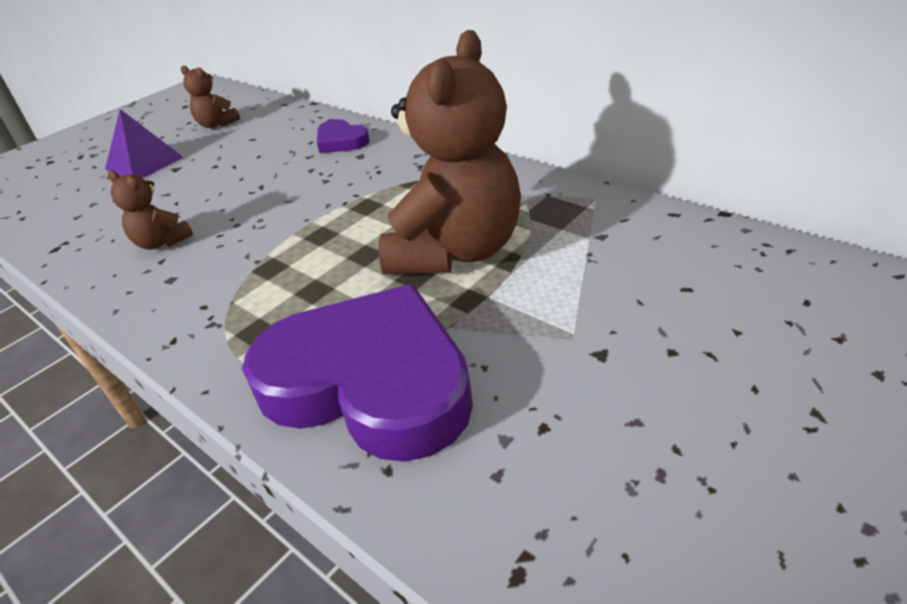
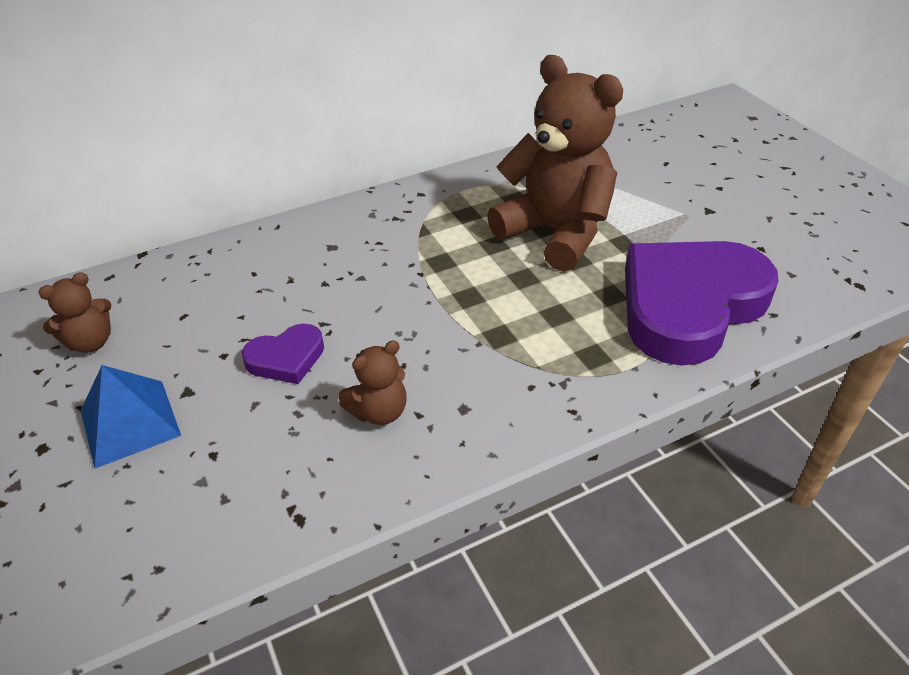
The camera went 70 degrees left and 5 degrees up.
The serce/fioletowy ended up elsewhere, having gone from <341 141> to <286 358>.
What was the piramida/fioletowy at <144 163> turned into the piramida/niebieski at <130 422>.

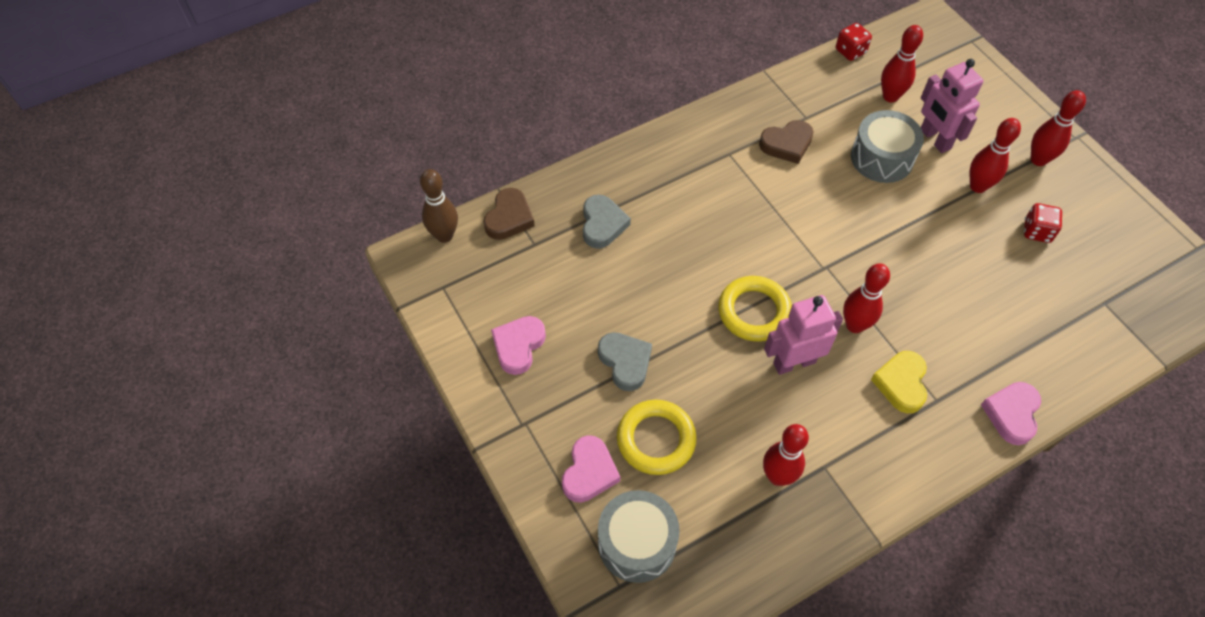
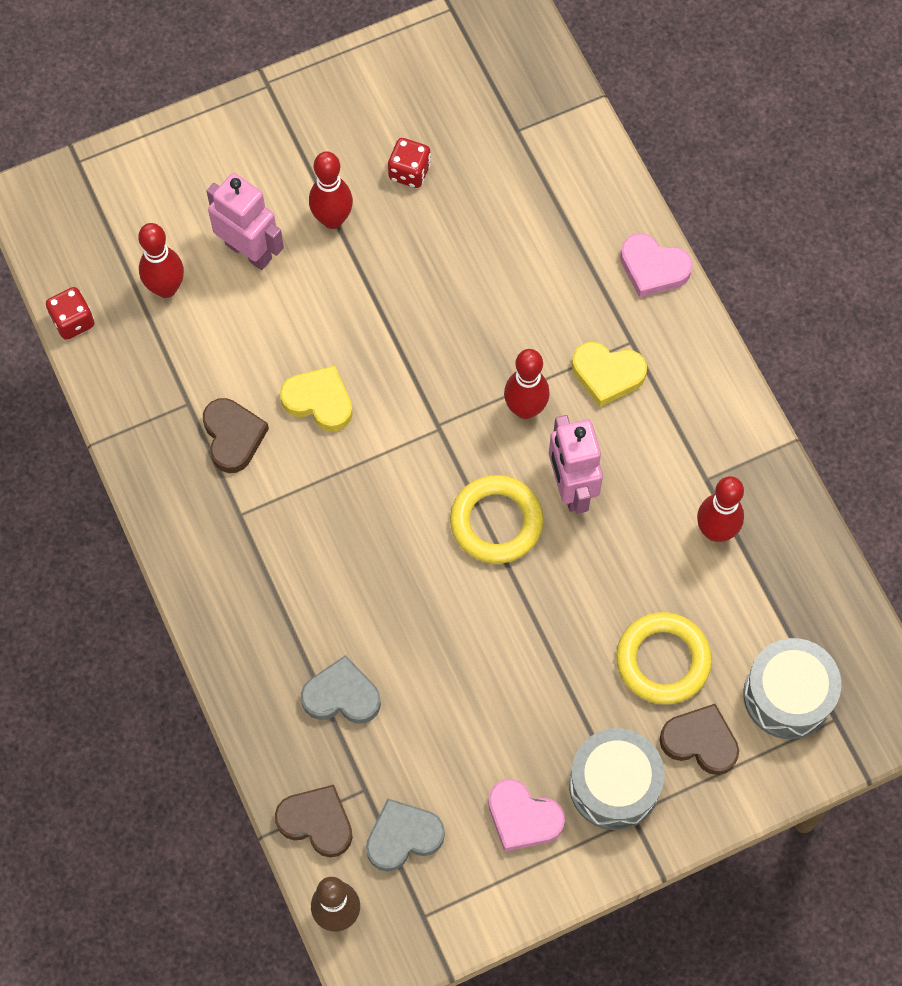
The camera went 85 degrees left and 10 degrees up.
The second view lost the kręgiel/czerwony at <1038 160>.
The second view gained the serce/żółty at <319 401>.
The serce/szary ended up elsewhere, having gone from <625 362> to <403 837>.
The bęben/szary ended up elsewhere, having gone from <882 158> to <614 785>.
What was the serce/różowy at <589 472> turned into the serce/brązowy at <700 741>.
The robot/różowy at <934 139> ended up facing another way, 120 degrees counterclockwise from before.

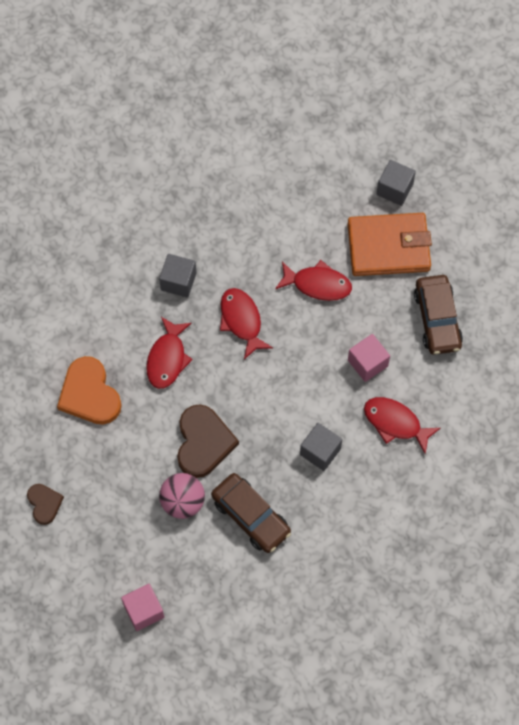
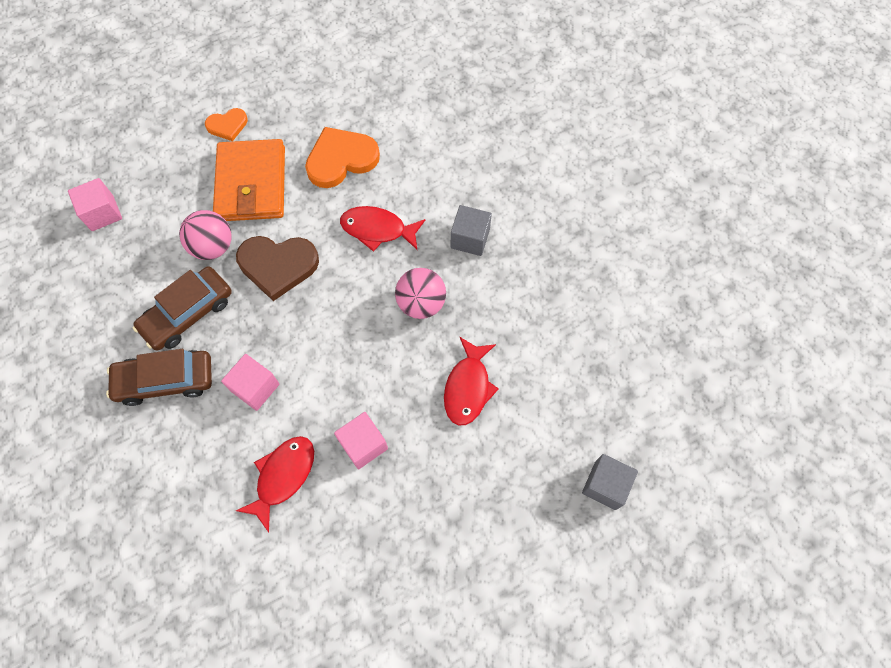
The camera went 90 degrees right and 0 degrees up.
The portfel/pomarańczowy ended up elsewhere, having gone from <388 247> to <251 184>.
The samochód/brązowy ended up elsewhere, having gone from <437 319> to <165 380>.
Where the ryba/czerwony stood at <241 321>, the piłka/różowy came to stand at <421 303>.
What was the serce/brązowy at <44 504> turned into the serce/pomarańczowy at <227 125>.
What was the sześcian/szary at <320 451> turned into the sześcian/różowy at <255 387>.

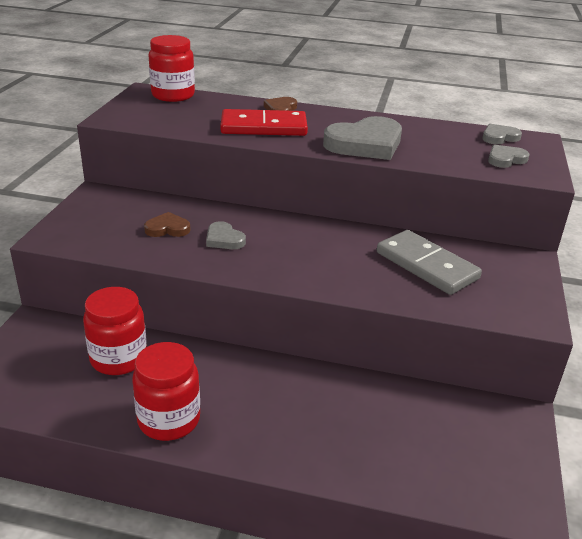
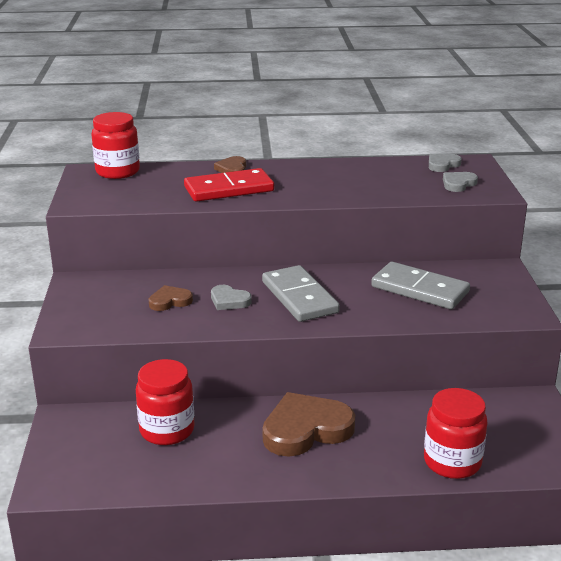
The camera went 15 degrees left and 5 degrees down.
The second view lost the serce/szary at <365 144>.
The second view gained the kostka domina/szary at <299 297>.
The second view gained the serce/brązowy at <306 429>.
The słoik/czerwony ended up elsewhere, having gone from <169 420> to <452 462>.

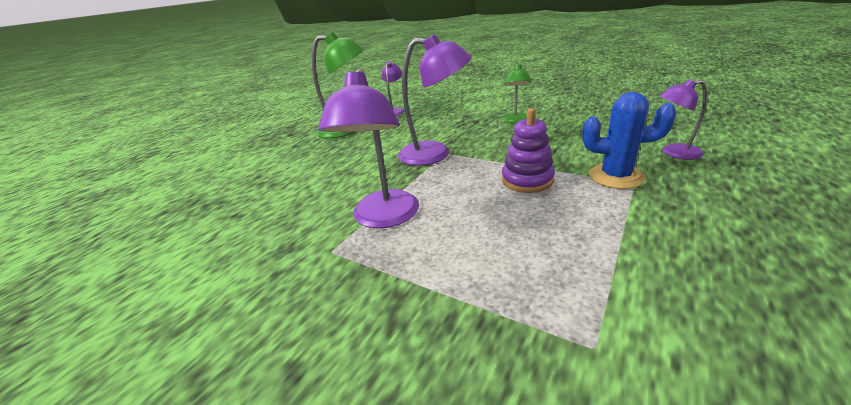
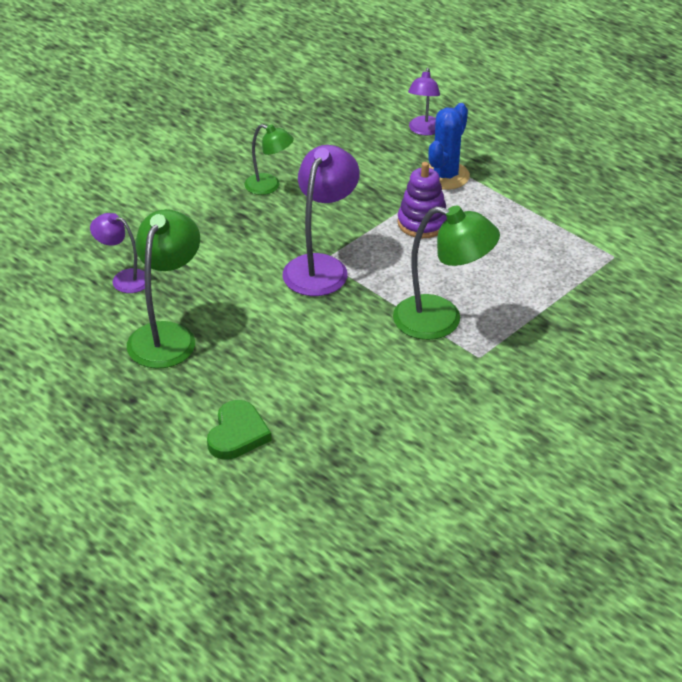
The camera went 80 degrees left and 10 degrees up.
The second view gained the serce/zielony at <237 434>.
What was the lampka/fioletowy at <384 218> turned into the lampka/zielony at <441 321>.

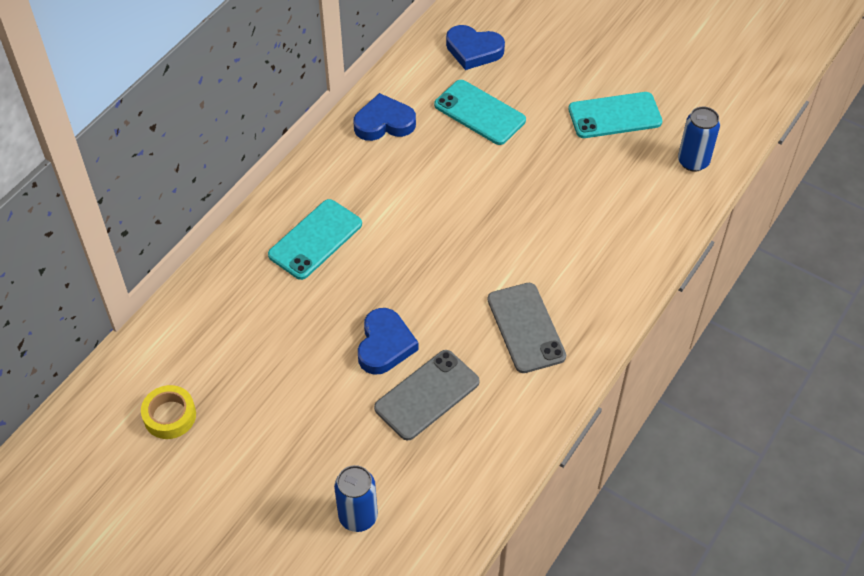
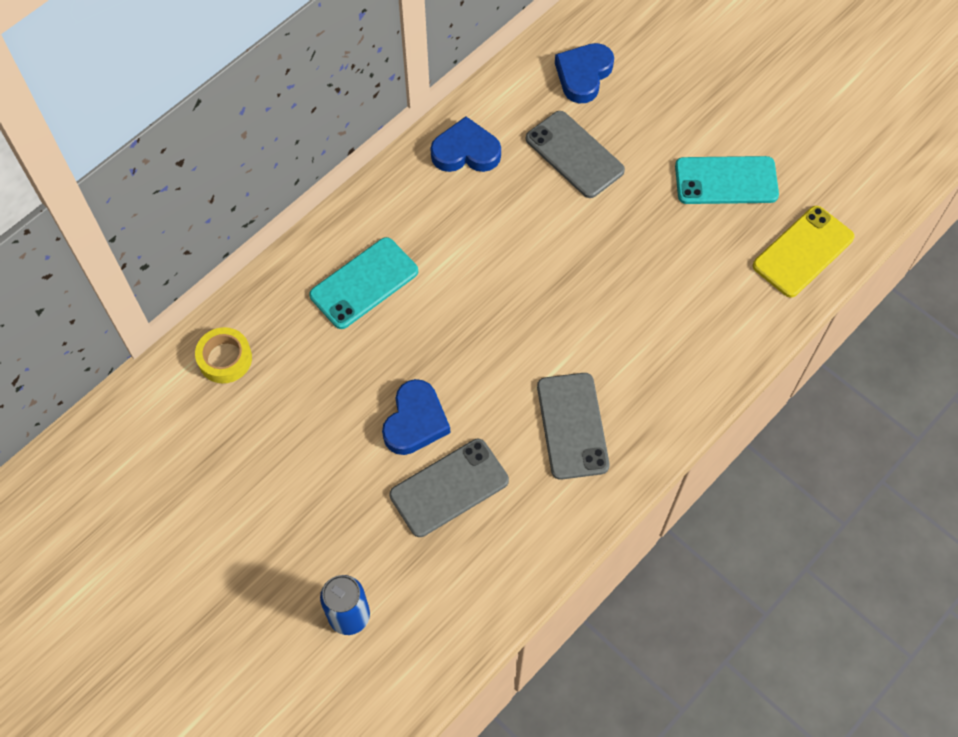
The camera went 10 degrees right and 10 degrees up.
The taśma klejąca/żółty ended up elsewhere, having gone from <170 416> to <225 359>.
Where the puszka/niebieski stood at <693 161>, the telefon/żółty came to stand at <803 251>.
What was the telefon/turkusowy at <479 113> turned into the telefon/szary at <574 155>.
The serce/niebieski at <473 50> ended up facing another way, 90 degrees clockwise from before.

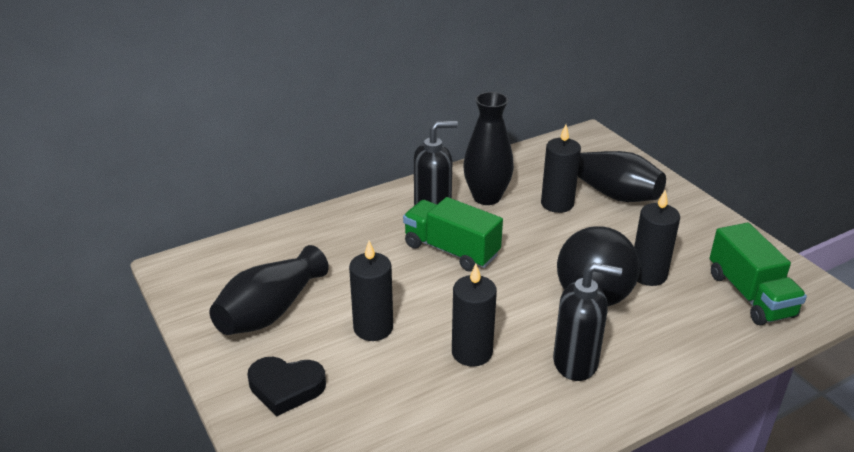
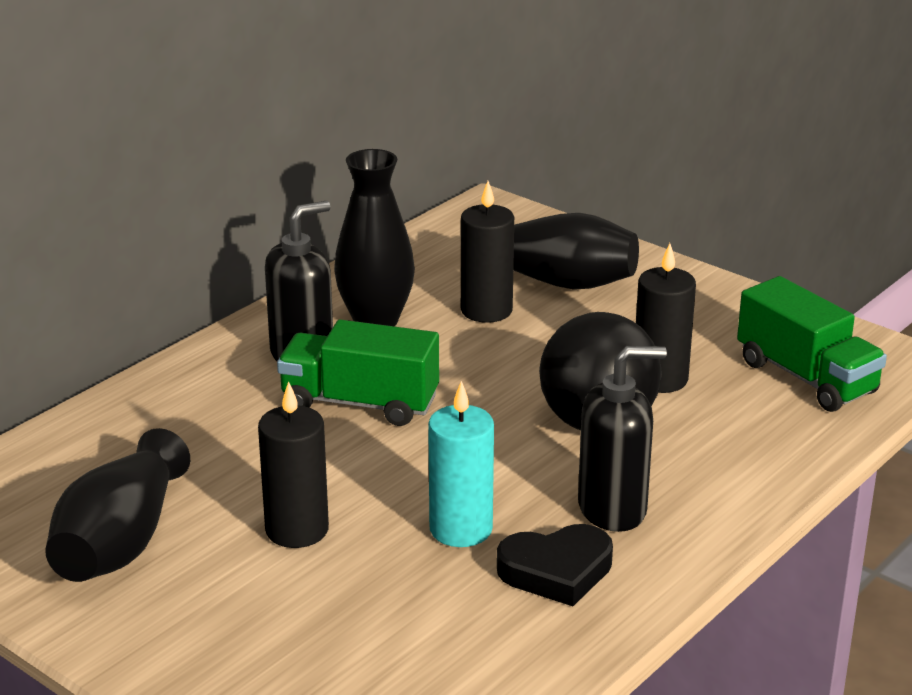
The camera went 20 degrees left and 5 degrees down.
The serce/czarny ended up elsewhere, having gone from <286 388> to <556 571>.
What was the świeca/czarny at <472 352> turned into the świeca/turkusowy at <461 529>.

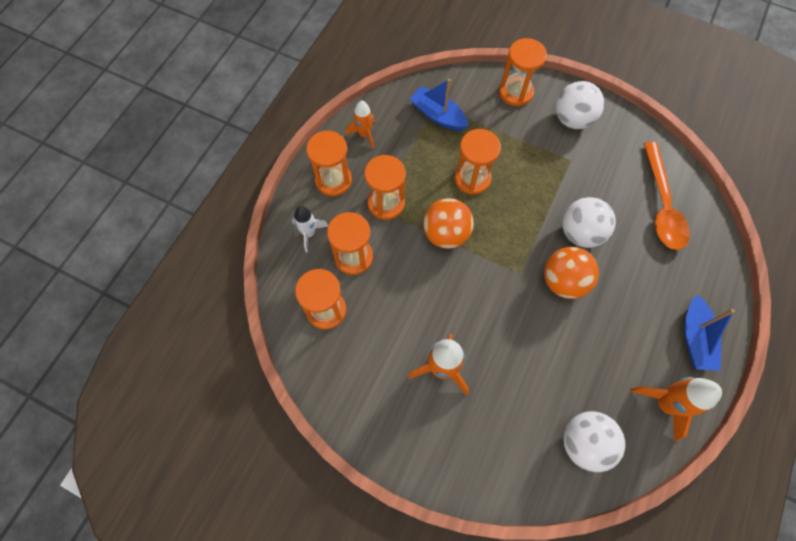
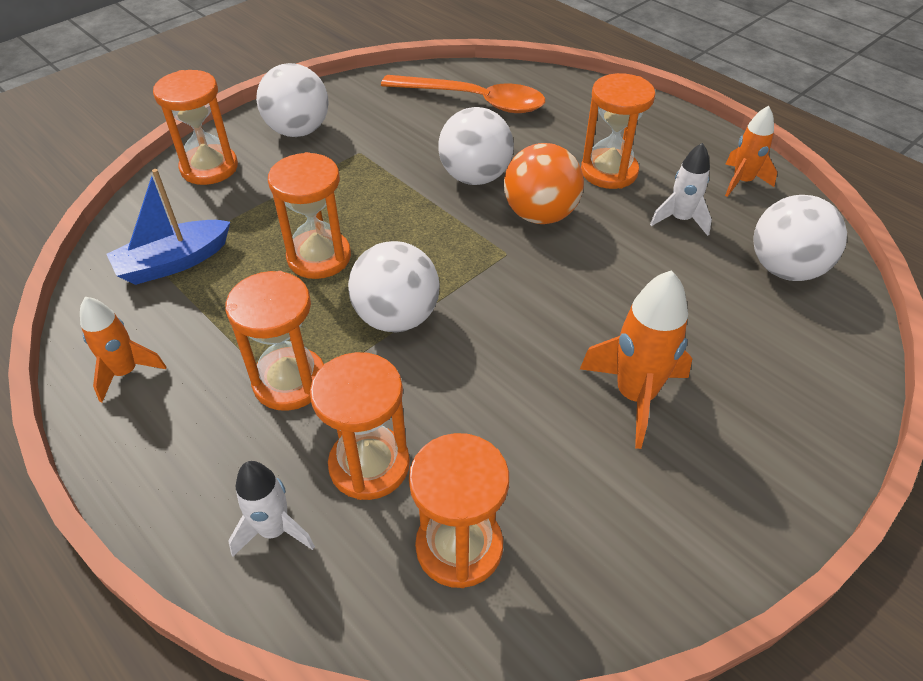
The camera went 70 degrees left and 20 degrees down.
The second view lost the łódka/niebieski at <695 338>.
The second view gained the rakieta/biały at <680 219>.
The klepsydra/pomarańczowy ended up elsewhere, having gone from <333 180> to <609 171>.
What was the piłka/pomarańczowy at <446 234> turned into the piłka/biały at <397 317>.
The size of the rakieta/pomarańczowy at <665 403> changed by a factor of 0.64.

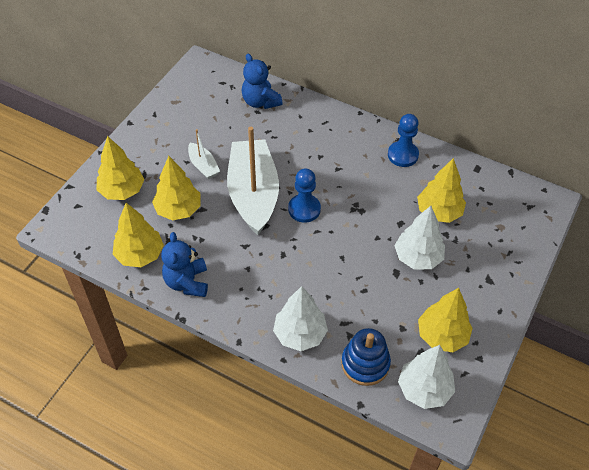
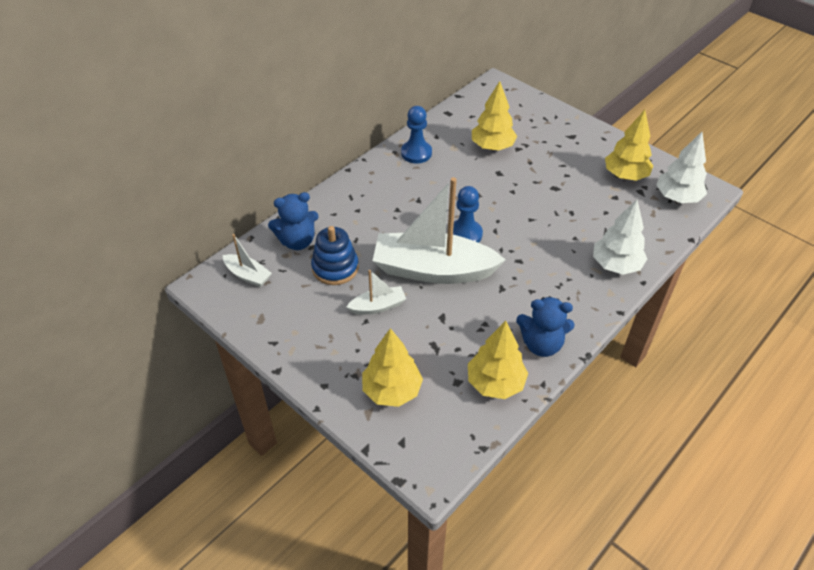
The camera went 75 degrees left and 5 degrees down.
The second view lost the drzewko/żółty at <178 210>.
The second view lost the drzewko/biały at <418 257>.
The second view gained the łódka/biały at <248 275>.
The zabawka nakładanka/niebieski ended up elsewhere, having gone from <365 364> to <335 268>.

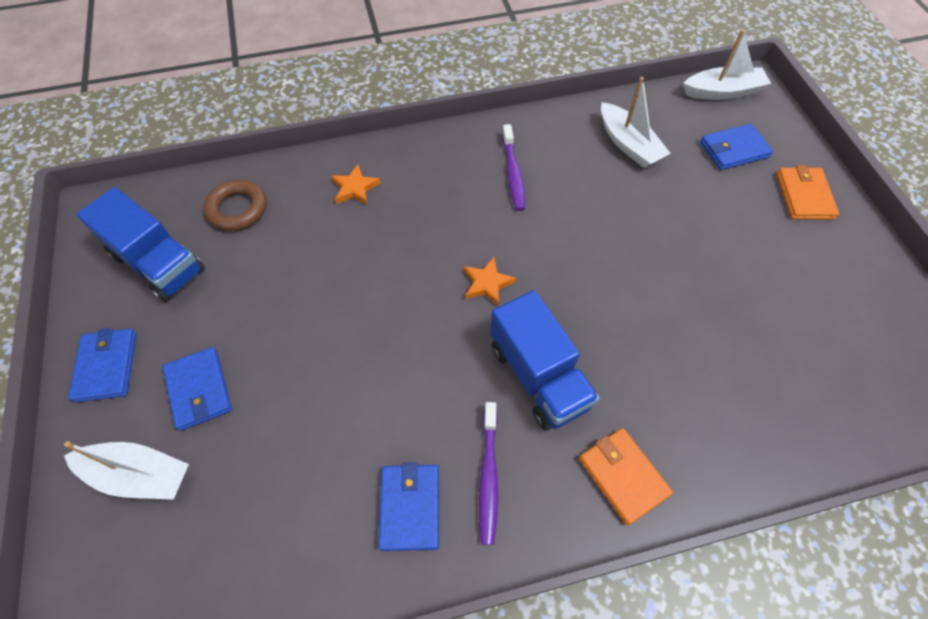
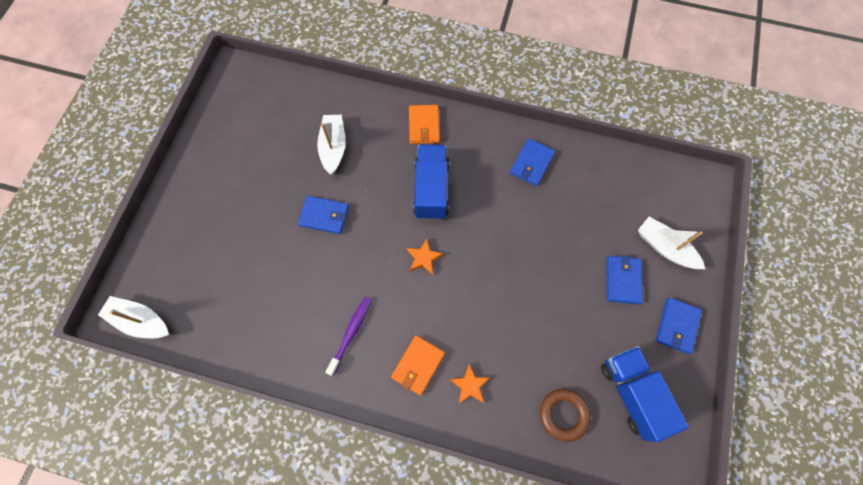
The camera went 150 degrees left and 10 degrees up.
The second view lost the szczoteczka do zębów/fioletowy at <488 476>.
The łódka/biały ended up elsewhere, having gone from <628 144> to <333 147>.
The portfel/niebieski ended up elsewhere, having gone from <734 149> to <324 216>.
The portfel/pomarańczowy ended up elsewhere, having gone from <804 196> to <418 365>.

